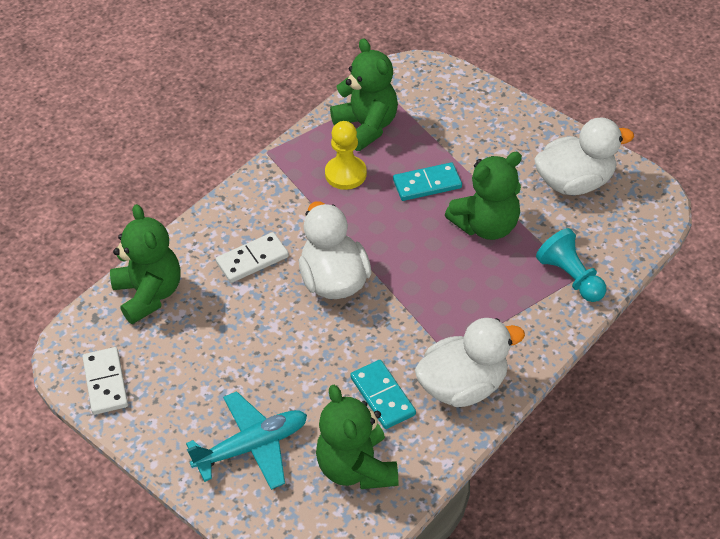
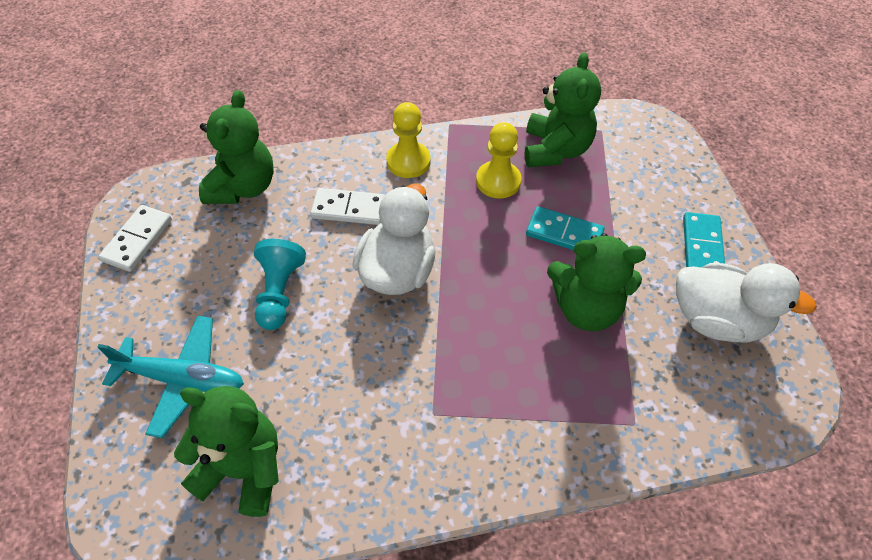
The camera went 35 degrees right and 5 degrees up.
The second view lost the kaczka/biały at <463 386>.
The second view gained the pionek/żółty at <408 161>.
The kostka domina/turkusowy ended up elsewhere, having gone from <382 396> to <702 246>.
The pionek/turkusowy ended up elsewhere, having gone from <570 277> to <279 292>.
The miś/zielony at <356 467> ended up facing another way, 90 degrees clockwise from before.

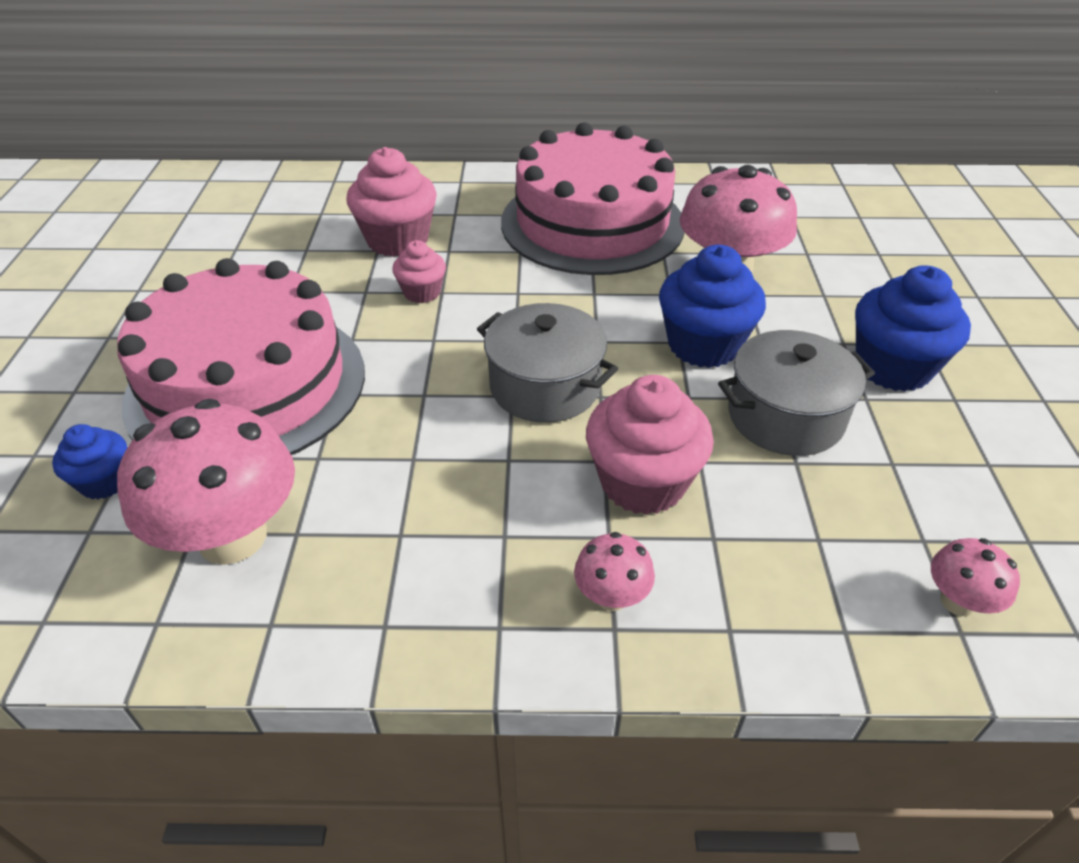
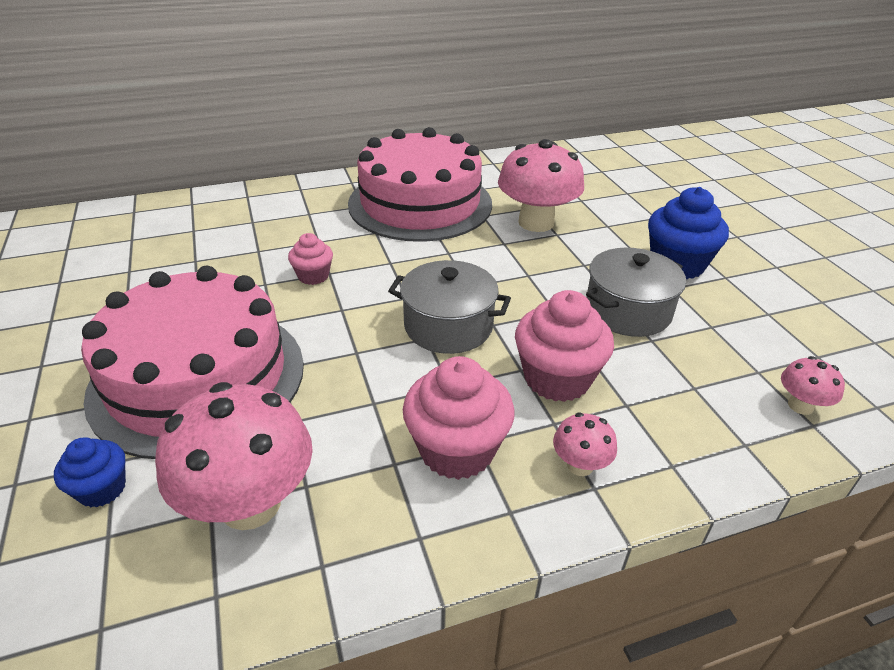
The camera went 20 degrees left and 5 degrees down.
The second view lost the muffinka/niebieski at <703 345>.
The muffinka/różowy ended up elsewhere, having gone from <397 240> to <457 450>.

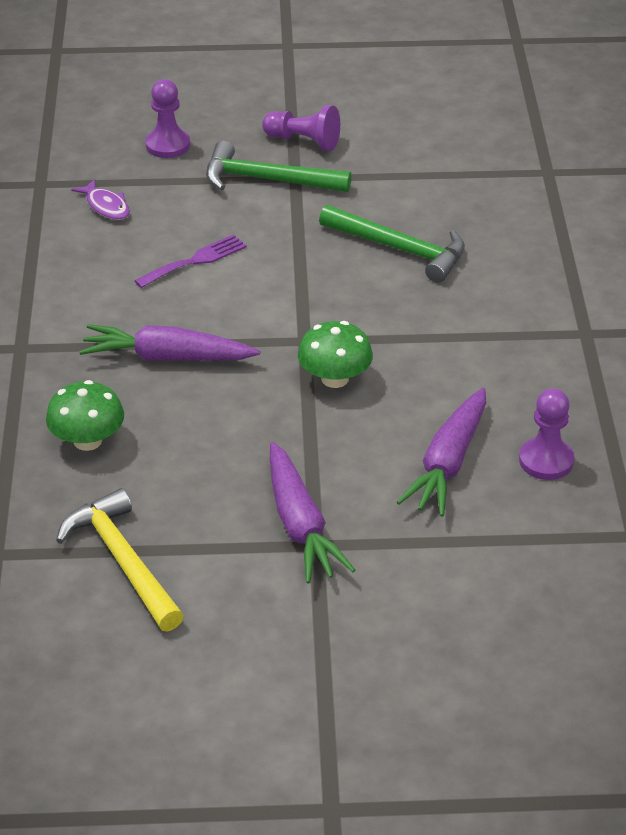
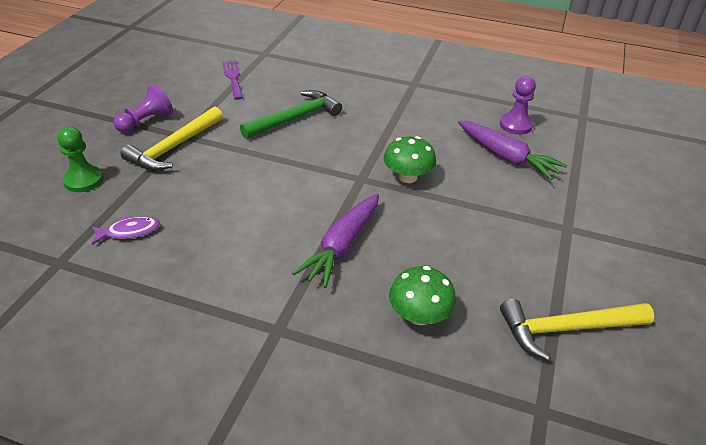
The camera went 70 degrees left and 0 degrees up.
The second view lost the marchewka/fioletowy at <300 525>.
The widelec/fioletowy ended up elsewhere, having gone from <195 261> to <233 78>.
What was the pionek/fioletowy at <168 145> turned into the pionek/zielony at <83 180>.
What was the młotek/zielony at <267 180> turned into the młotek/żółty at <174 147>.

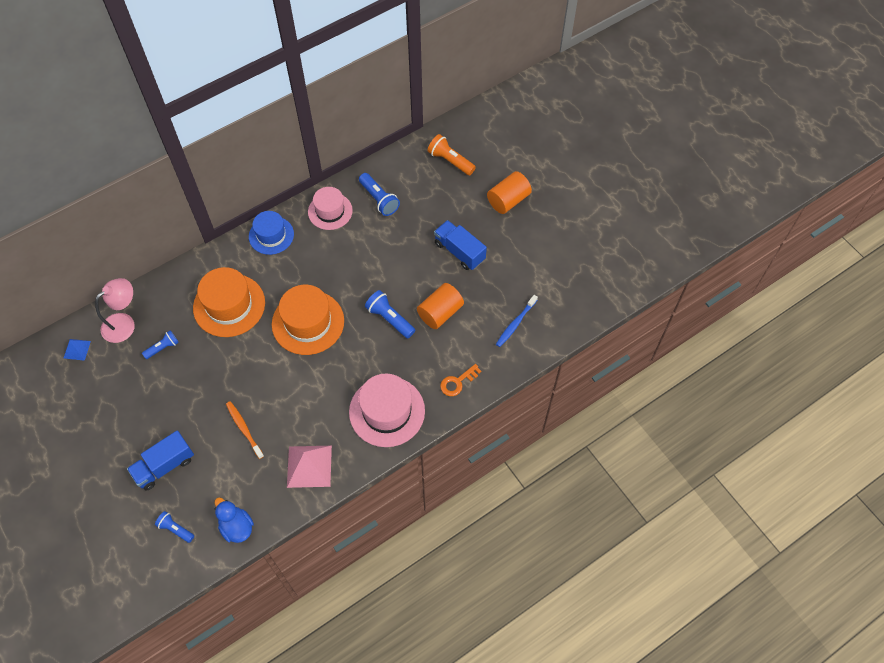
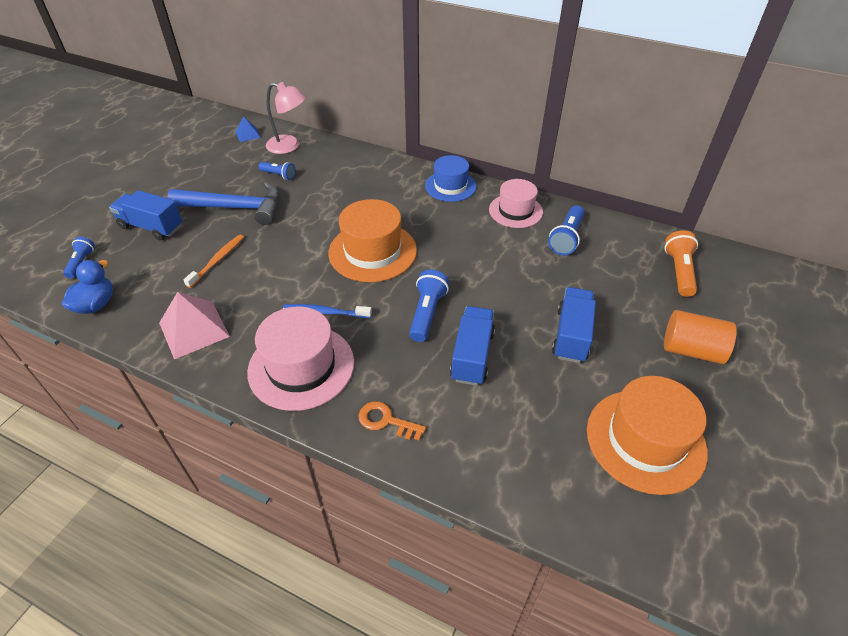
The camera went 60 degrees right and 15 degrees down.
The second view gained the młotek/niebieski at <235 208>.
The kapelusz/pomarańczowy ended up elsewhere, having gone from <229 305> to <645 440>.
The szczoteczka do zębów/niebieski ended up elsewhere, having gone from <515 323> to <325 312>.
Where the walec/pomarańczowy stood at <440 313>, the ciężarówka/niebieski came to stand at <472 356>.

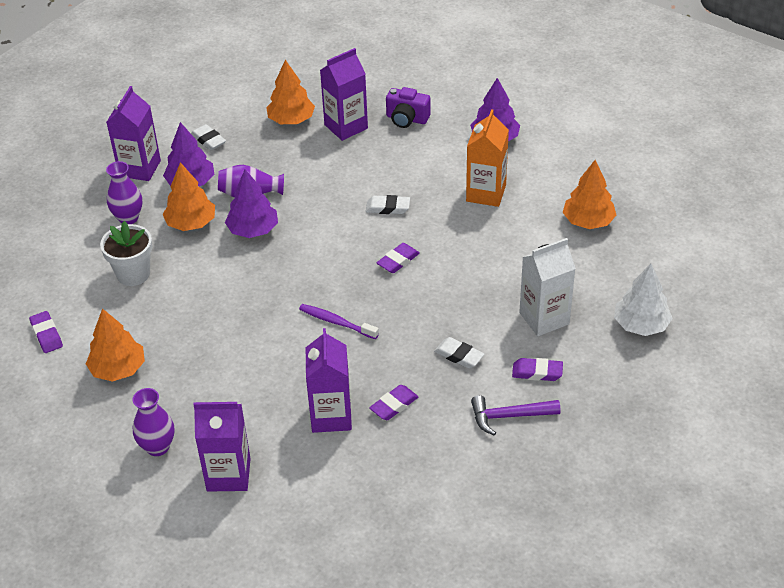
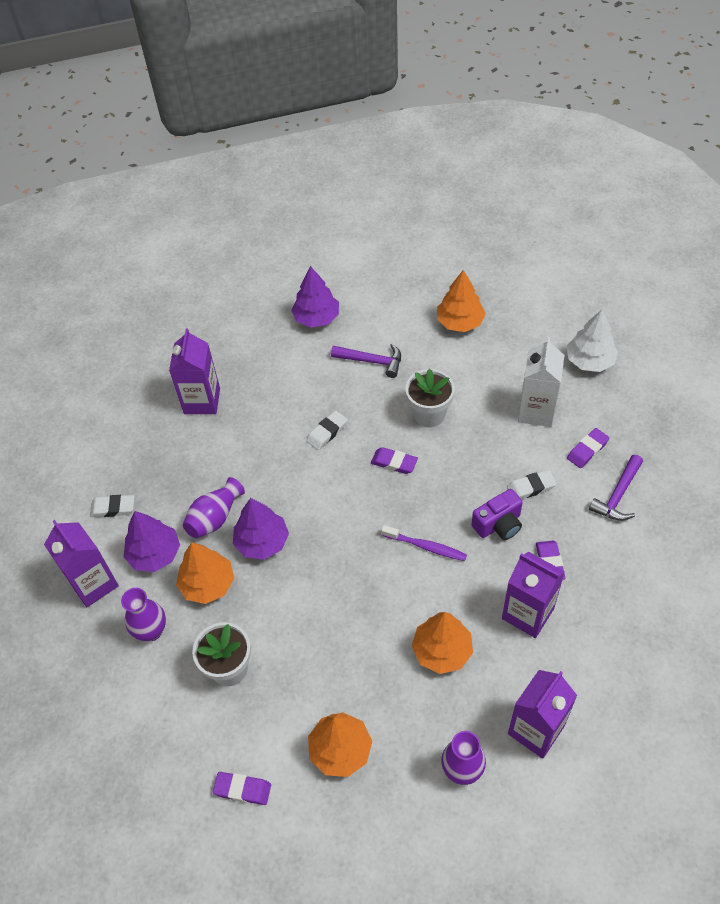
The camera went 50 degrees left and 10 degrees up.
The second view gained the doniczka/biały at <429 414>.
The drzewko/pomarańczowy ended up elsewhere, having gone from <291 120> to <442 650>.
The aparat fotograficzny/fioletowy ended up elsewhere, having gone from <407 119> to <498 524>.
Where the karton mleka/pomarańczowy stood at <486 193>, the młotek/fioletowy came to stand at <372 361>.
The szczoteczka do zębów/fioletowy at <336 322> ended up facing another way, 135 degrees counterclockwise from before.
The gumka do mazania/fioletowy at <398 261> ended up facing another way, 60 degrees counterclockwise from before.

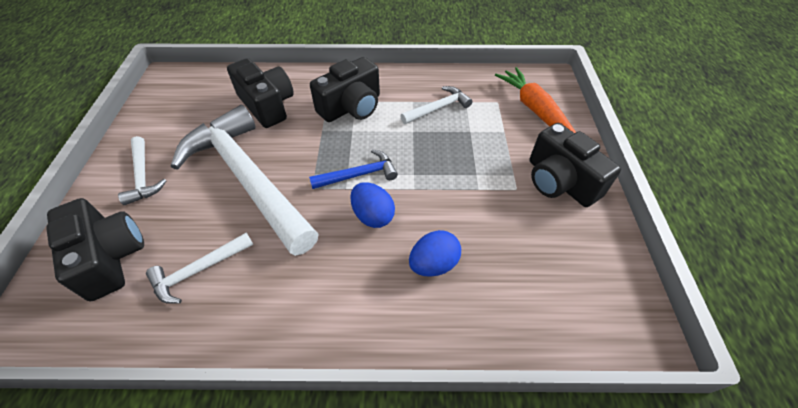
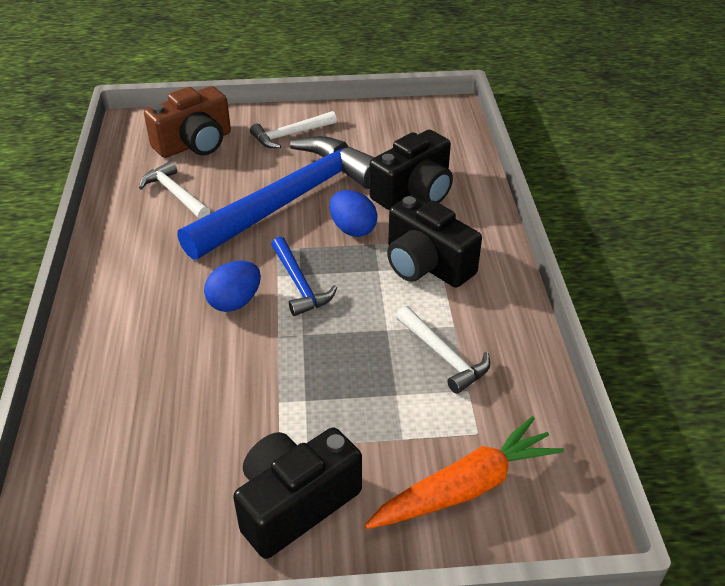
The camera went 85 degrees right and 10 degrees down.
The jajko/niebieski ended up elsewhere, having gone from <433 264> to <353 229>.
What was the aparat fotograficzny/czarny at <110 257> turned into the aparat fotograficzny/brązowy at <195 144>.
What was the młotek/biały at <248 179> turned into the młotek/niebieski at <289 200>.

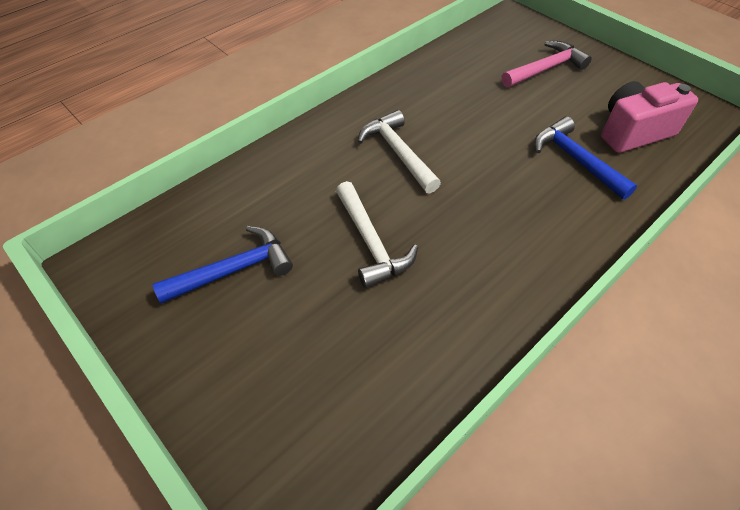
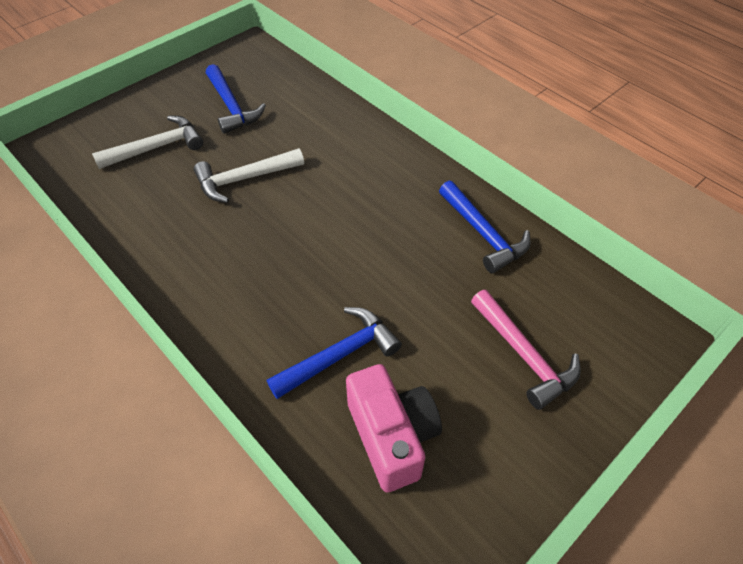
The camera went 90 degrees right and 0 degrees up.
The second view gained the młotek/niebieski at <483 233>.
The młotek/biały ended up elsewhere, having gone from <398 153> to <157 147>.

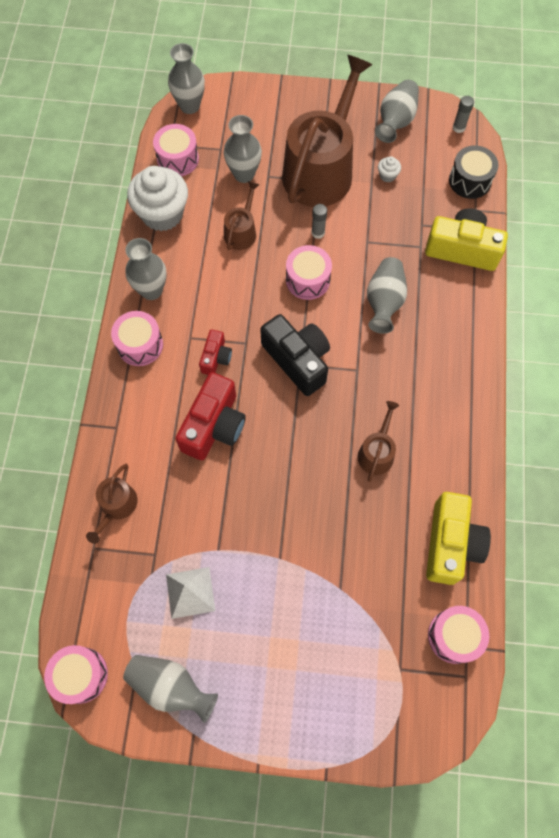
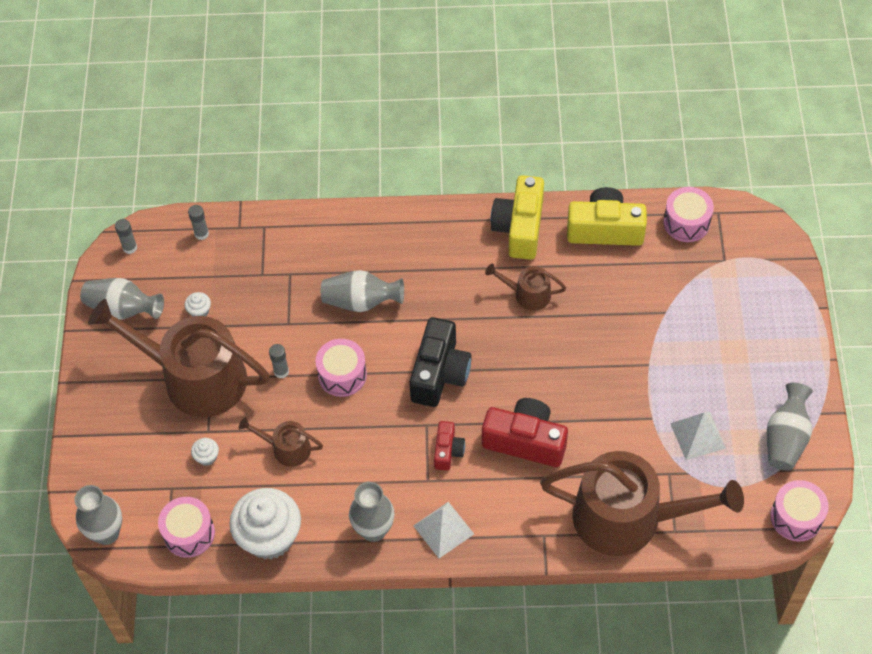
The camera went 95 degrees left and 10 degrees down.
The aparat fotograficzny/żółty ended up elsewhere, having gone from <462 249> to <519 228>.
Where the bęben/różowy stood at <140 345>, the piramida/biały came to stand at <443 529>.
Where the wazon/szary stood at <244 174>, the muffinka/biały came to stand at <207 457>.
Where the bęben/czarny stood at <470 181>, the klej w sztyfcie/szary came to stand at <201 234>.
The aparat fotograficzny/czerwony at <216 358> ended up facing another way, 90 degrees clockwise from before.
The aparat fotograficzny/czarny at <298 360> ended up facing another way, 150 degrees clockwise from before.
The size of the konewka/brązowy at <116 506> changed by a factor of 2.23.

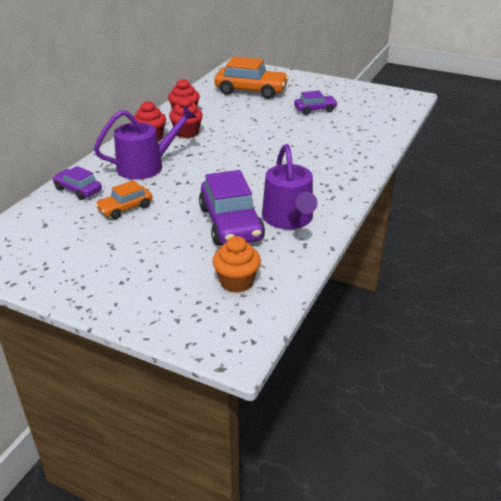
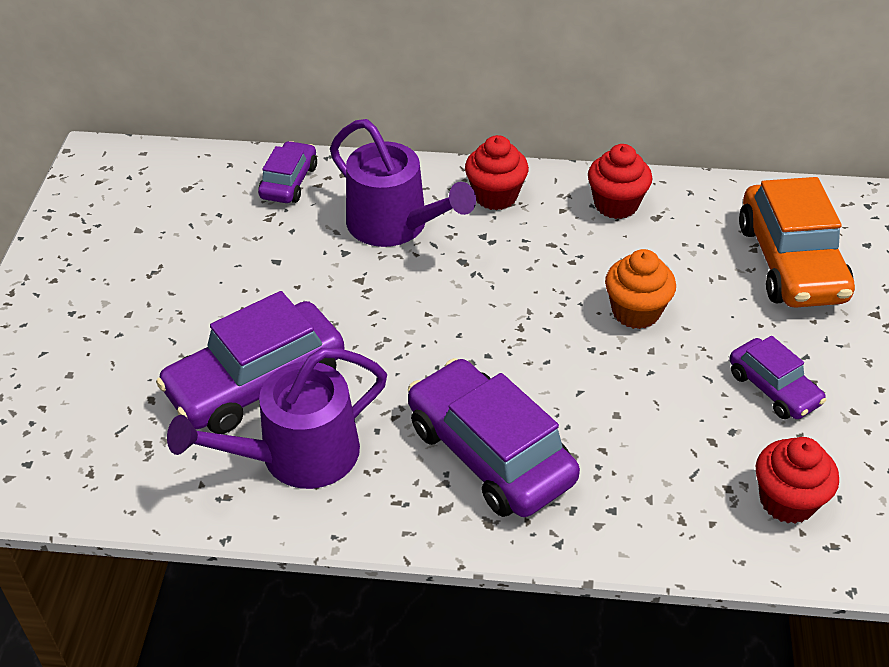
The camera went 70 degrees right and 10 degrees up.
The second view lost the samochód/pomarańczowy at <125 208>.
The second view gained the samochód/fioletowy at <489 453>.
The muffinka/czerwony ended up elsewhere, having gone from <187 133> to <787 501>.
The muffinka/pomarańczowy ended up elsewhere, having gone from <237 282> to <635 312>.

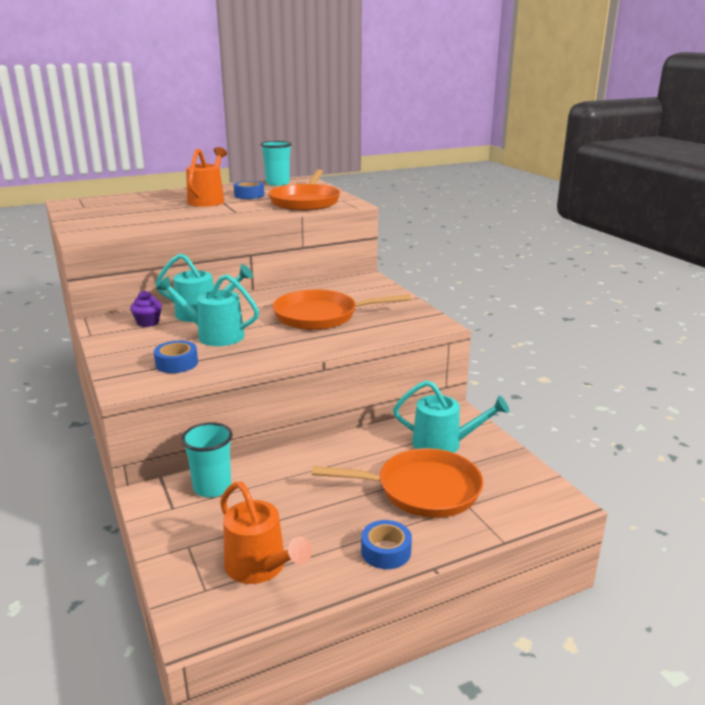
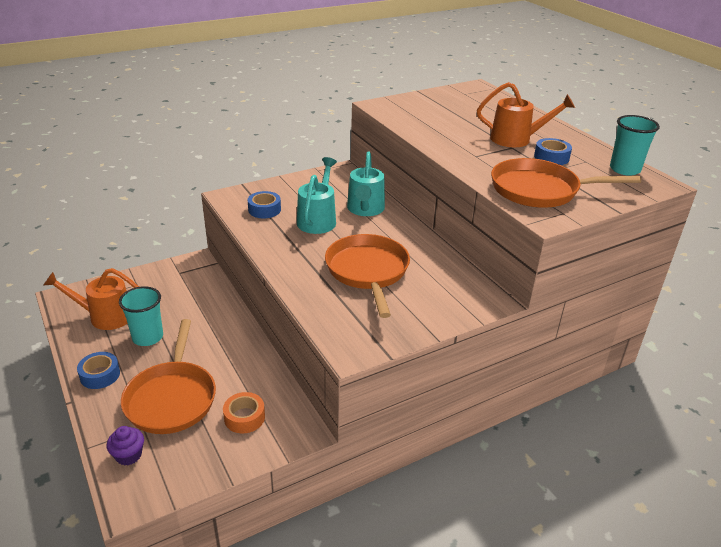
The camera went 85 degrees right and 10 degrees up.
The muffinka/fioletowy ended up elsewhere, having gone from <148 322> to <128 455>.
The szklanka/turkusowy ended up elsewhere, having gone from <212 487> to <148 337>.
Where the konewka/turkusowy stood at <444 444>, the taśma klejąca/pomarańczowy came to stand at <244 417>.
The konewka/pomarańczowy at <261 567> ended up facing another way, 45 degrees clockwise from before.

